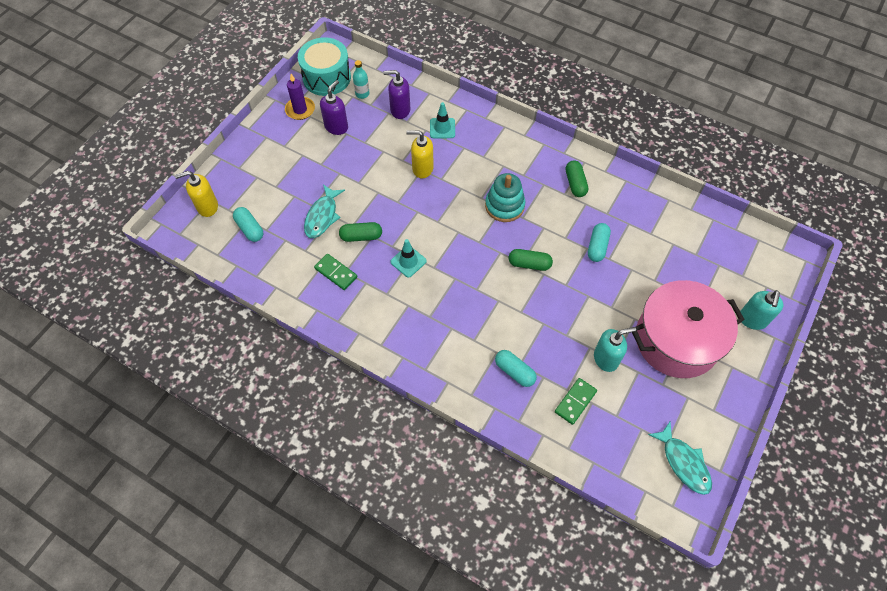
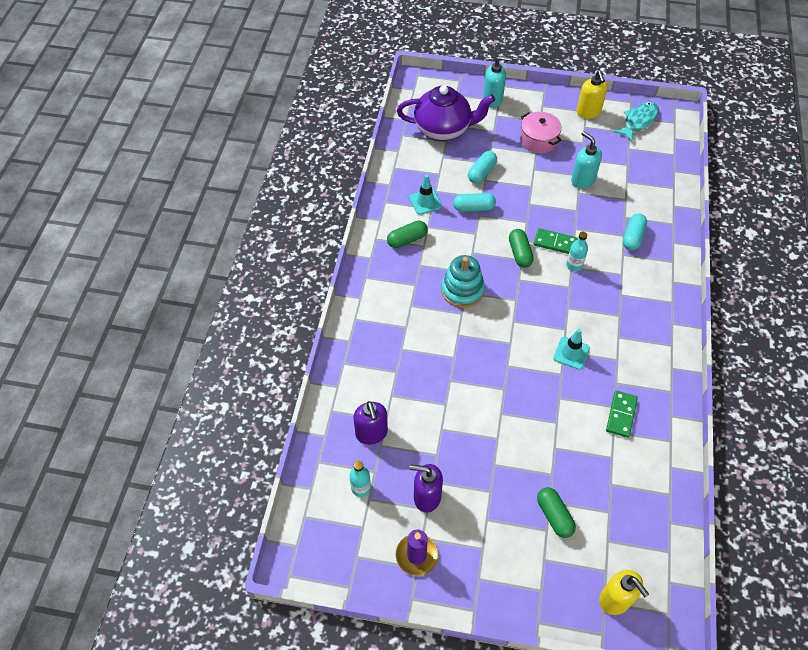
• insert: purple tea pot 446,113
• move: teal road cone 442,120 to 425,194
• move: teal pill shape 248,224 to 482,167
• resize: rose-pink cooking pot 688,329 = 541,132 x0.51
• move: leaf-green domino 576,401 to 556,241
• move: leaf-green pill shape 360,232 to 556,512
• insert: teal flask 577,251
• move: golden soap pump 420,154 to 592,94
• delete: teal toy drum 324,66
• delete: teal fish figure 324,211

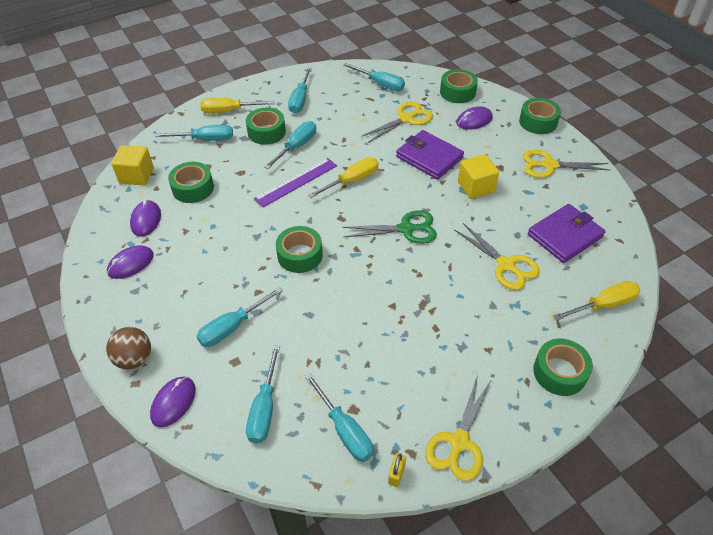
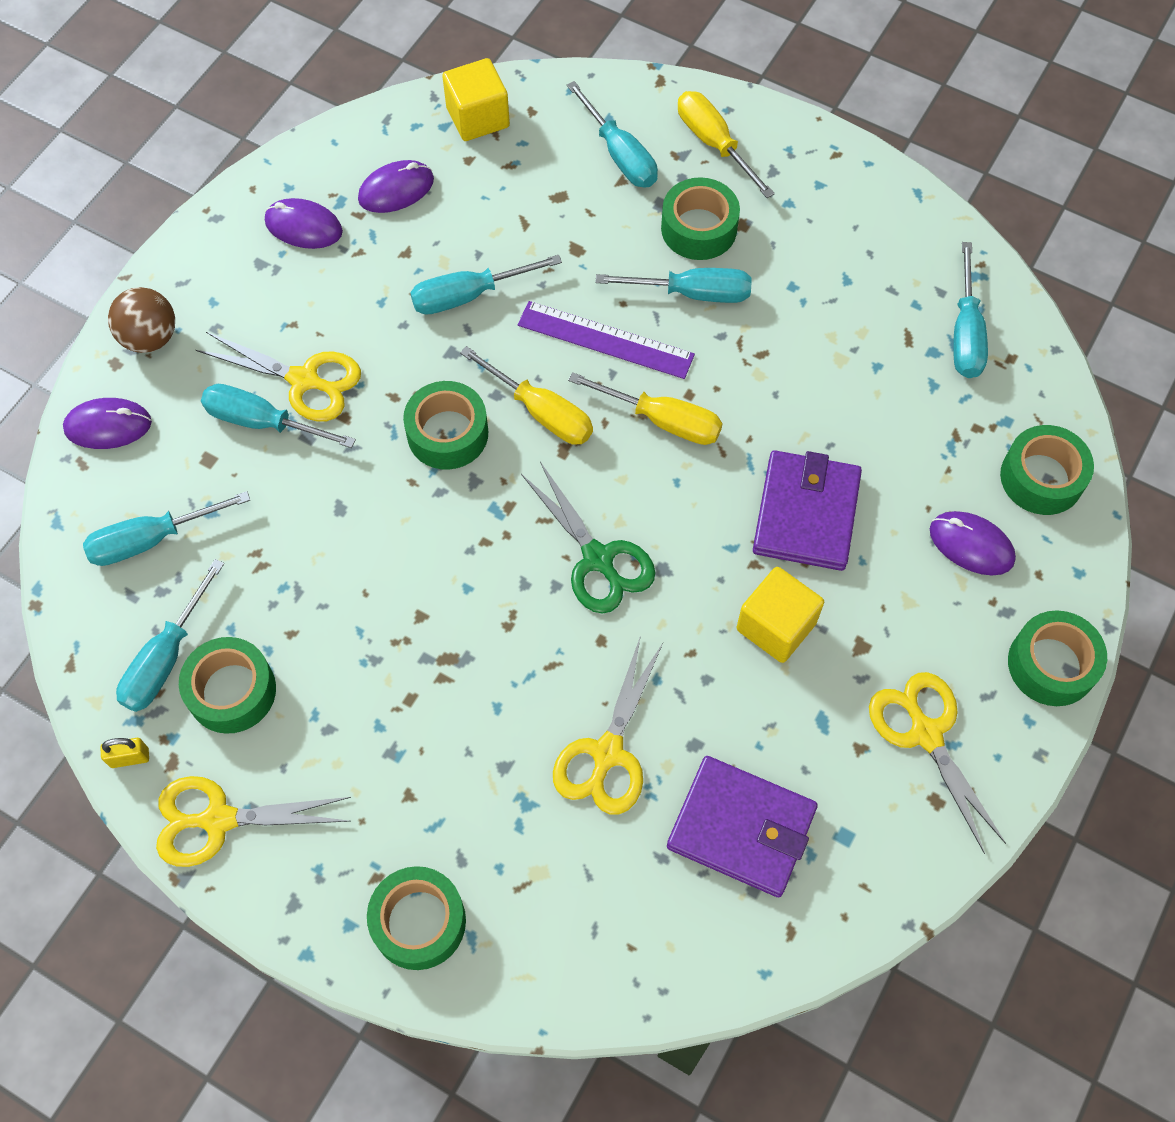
• move: leaf-green roll of tape 191,182 to 227,685
• move: golden scissors 397,122 to 278,377
• move: teal flat screwdriver 300,90 to 486,285
• move: golden flat screwdriver 596,301 to 526,395

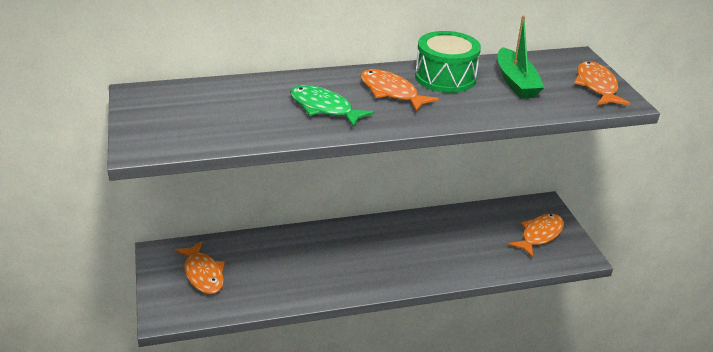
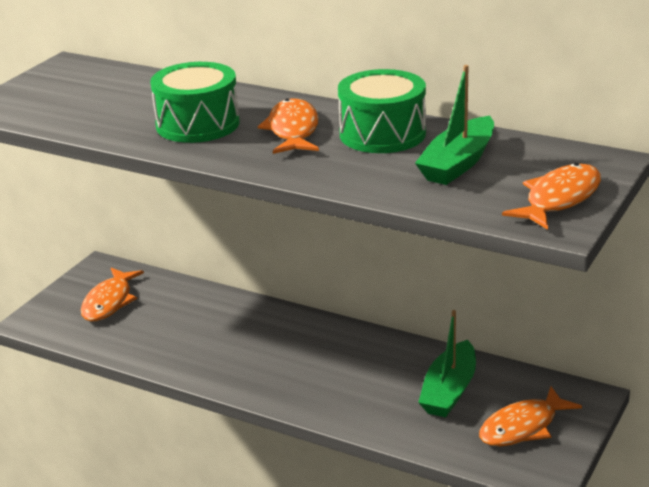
• replace: leaf-green fish figure 332,106 to leaf-green toy drum 194,102
• insert: leaf-green toy boat 447,363
• rotate: orange-coloured fish figure 536,236 = 530,416 150 degrees clockwise

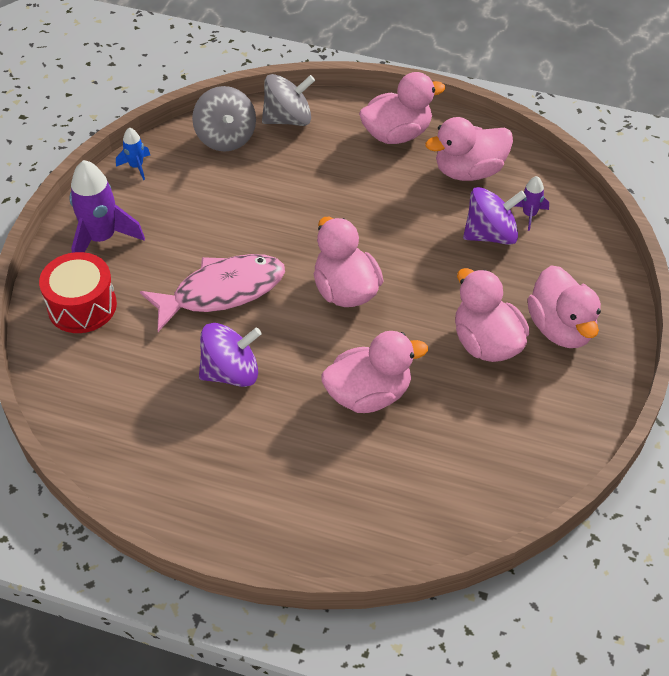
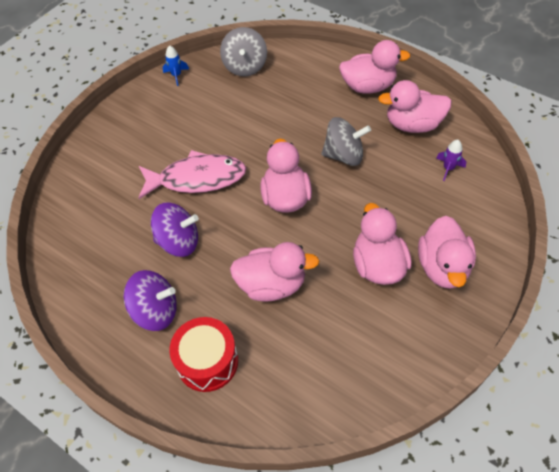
• move: purple toy top 494,216 to 150,300
• move: red toy drum 78,292 to 203,354
• move: gray toy top 288,100 to 346,141
• delete: purple spaceship 107,206

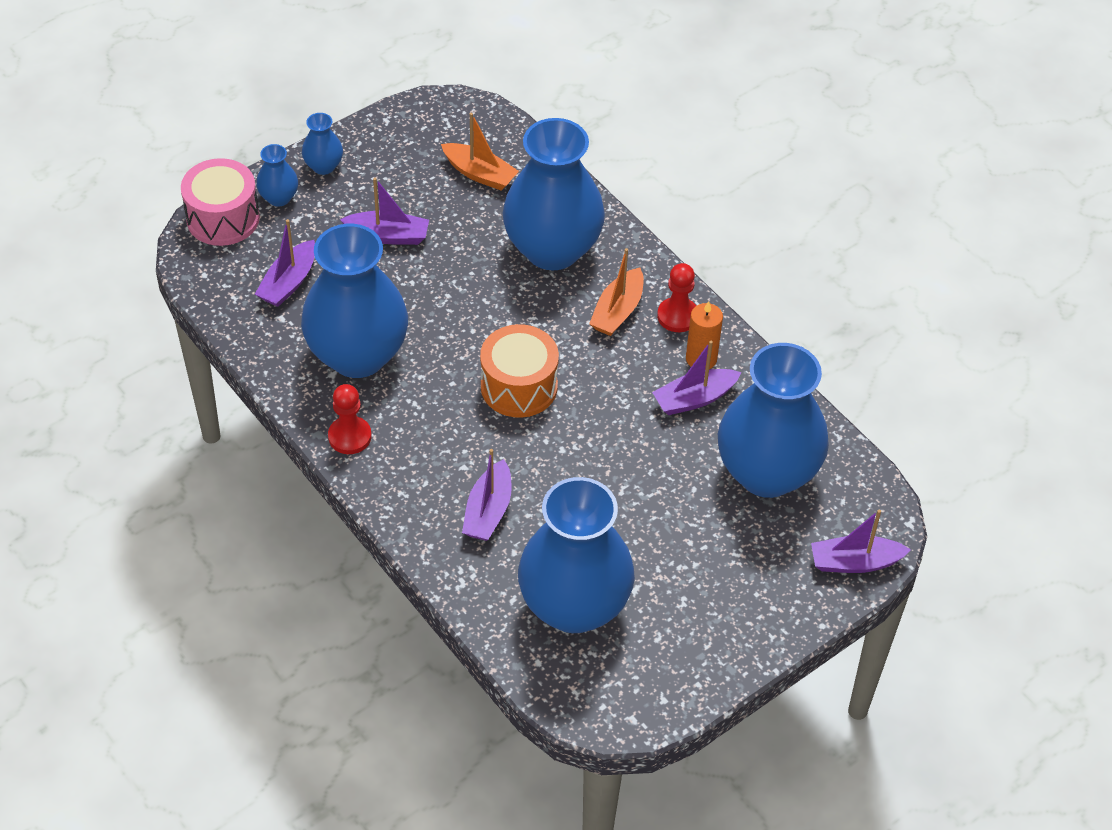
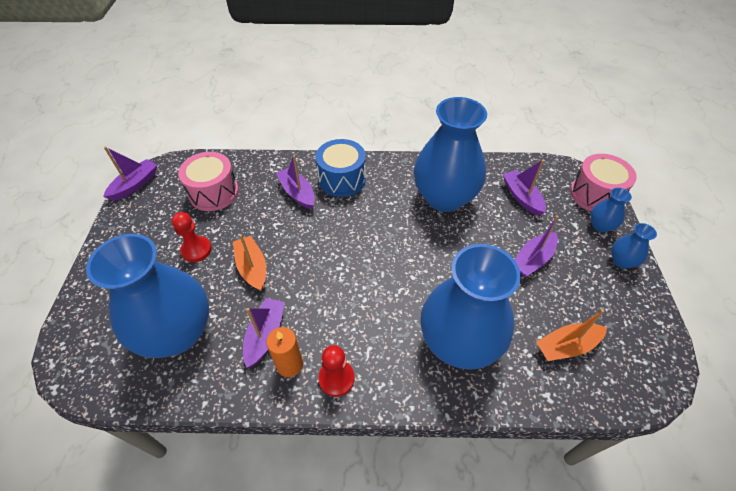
• move: purple toy boat 861,541 to 130,174
• move: red game pawn 350,419 to 192,237
• replace: cobalt flower vase 576,555 to rose-pink toy drum 208,181
• move: orange-coloured toy boat 616,292 to 249,262
• insert: cobalt toy drum 341,168
• delete: orange-coloured toy drum 519,371

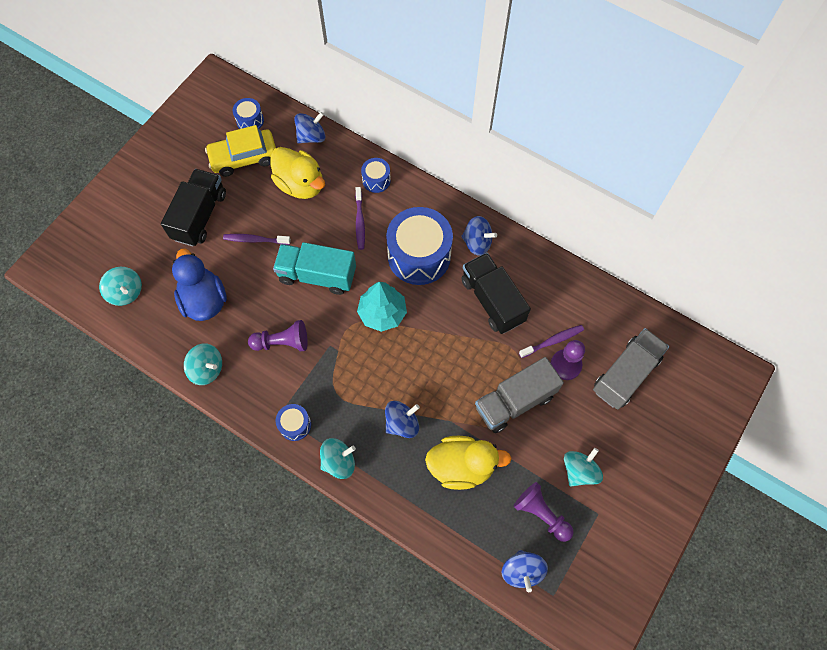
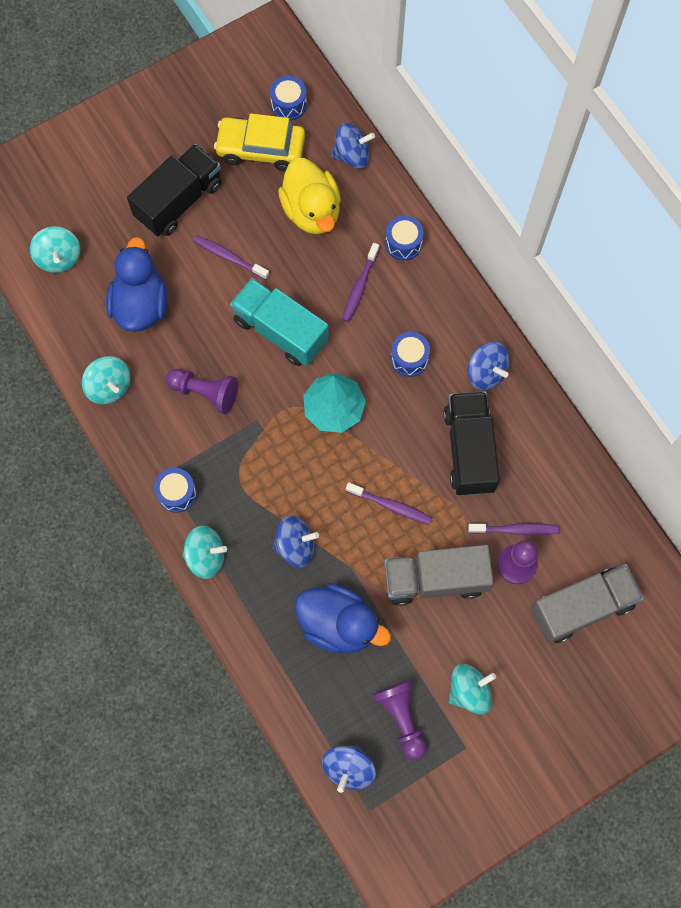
• recolor: golden rubber duck 468,463 to cobalt rubber duck 343,618
• insert: purple tooth brush 389,503
• resize: cobalt toy drum 419,246 = 410,354 x0.47

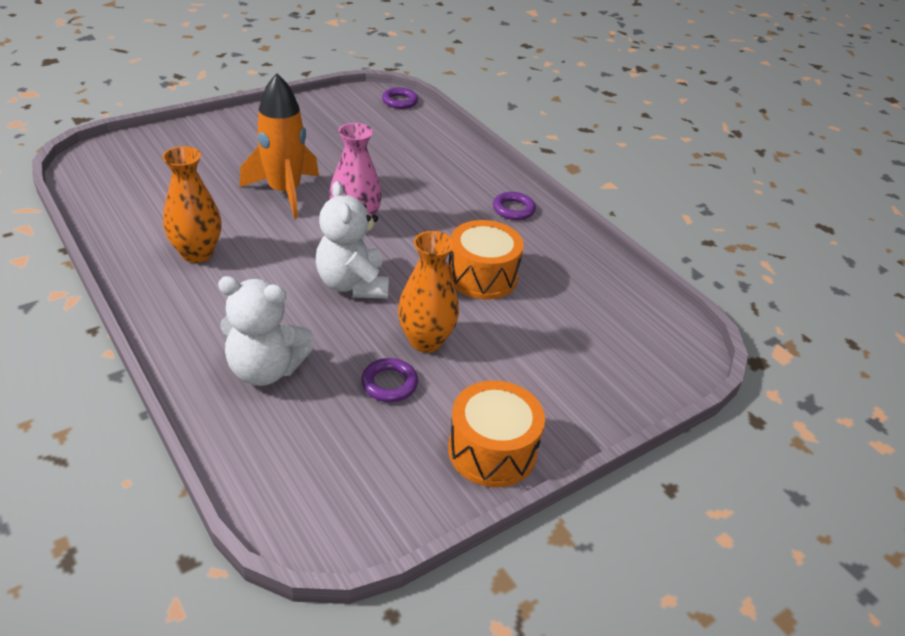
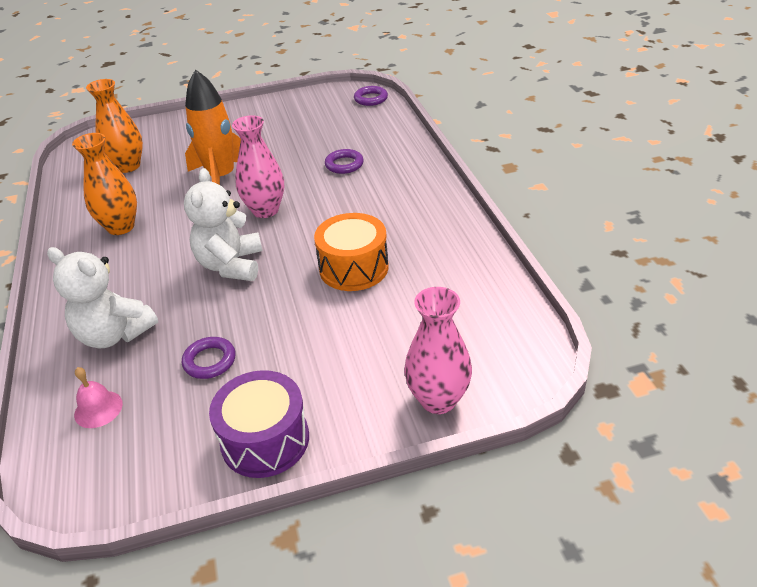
• insert: rose-pink hand bell 98,397
• move: orange-coloured flower vase 428,292 to 114,126
• recolor: orange-coloured toy drum 496,433 to purple toy drum 259,424
• move: purple ring 514,206 to 344,161
• insert: rose-pink flower vase 438,350

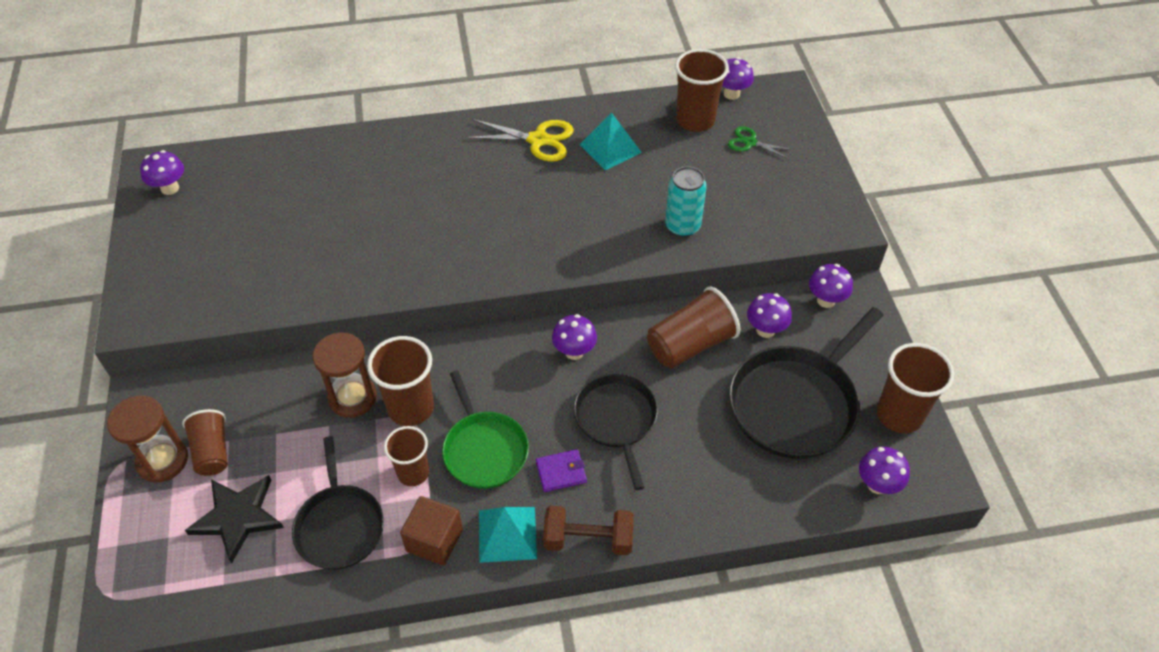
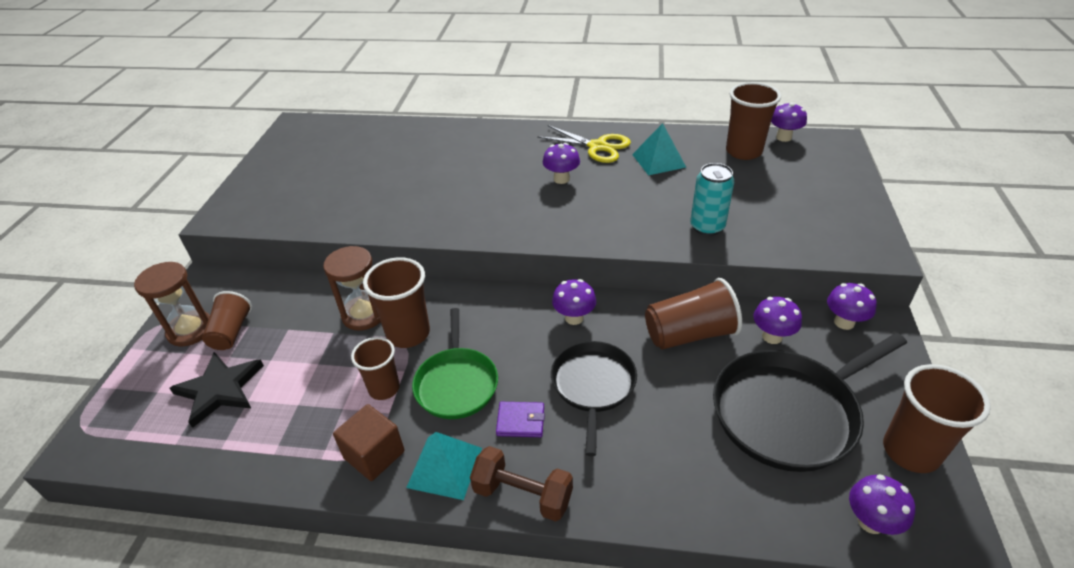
• move: purple fungus 162,172 to 561,163
• delete: ebony frying pan 338,503
• delete: leaf-green scissors 761,143

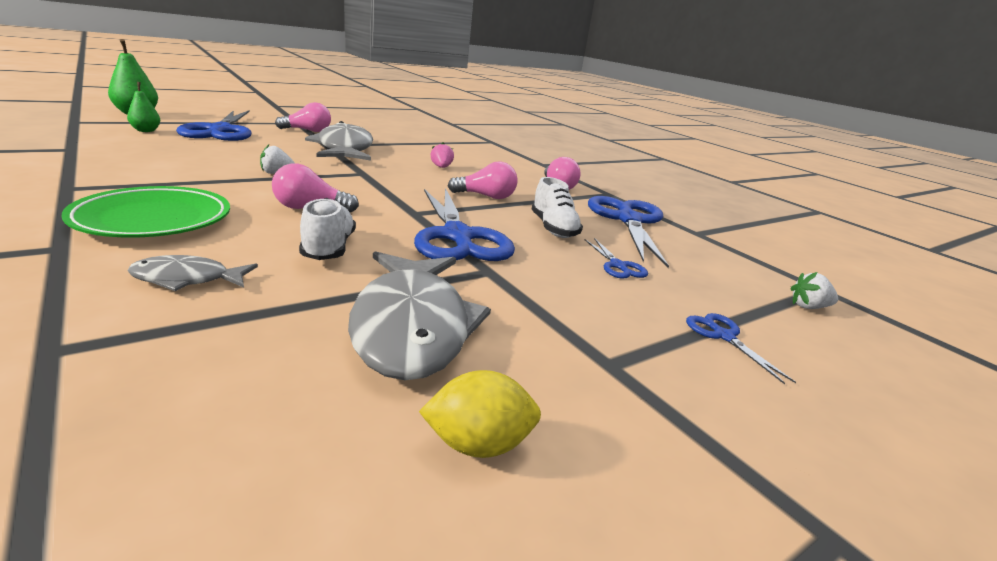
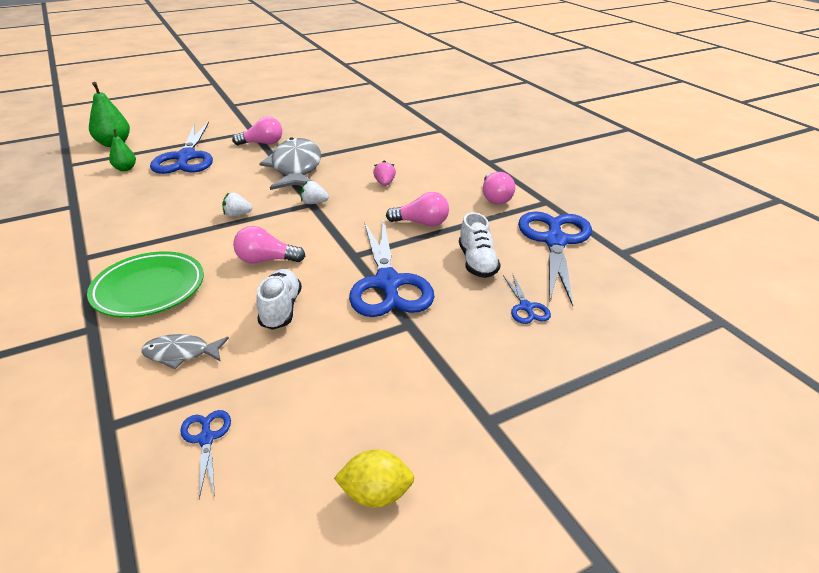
• move: cobalt scissors 741,348 to 205,454
• move: pure white strawberry 814,290 to 315,192
• delete: gray fish figure 419,315

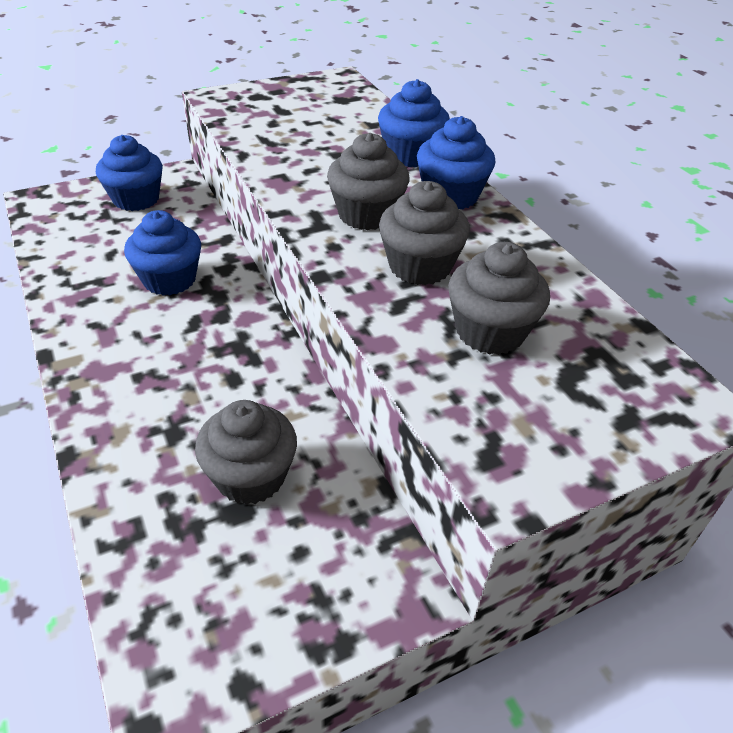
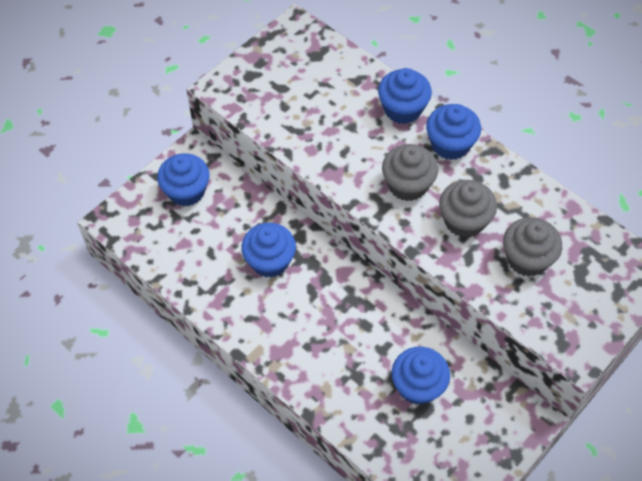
• recolor: gray fairy cake 246,452 to cobalt fairy cake 420,376

